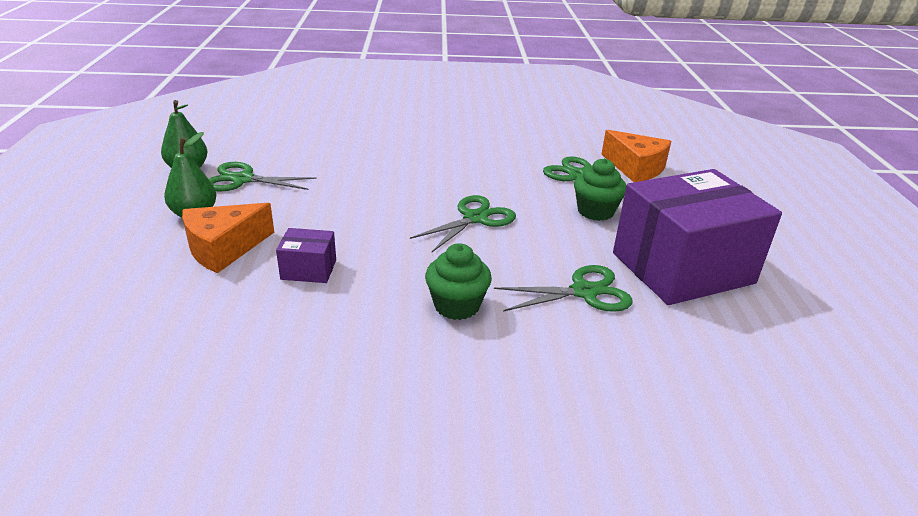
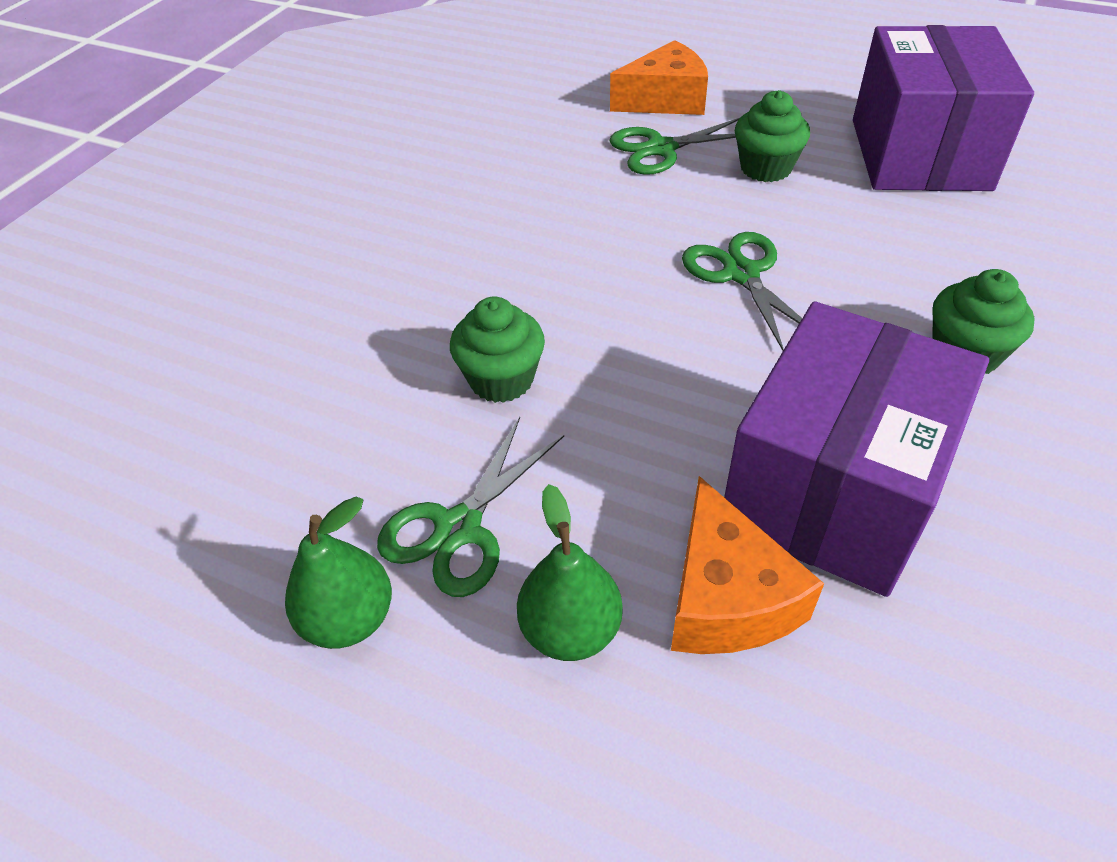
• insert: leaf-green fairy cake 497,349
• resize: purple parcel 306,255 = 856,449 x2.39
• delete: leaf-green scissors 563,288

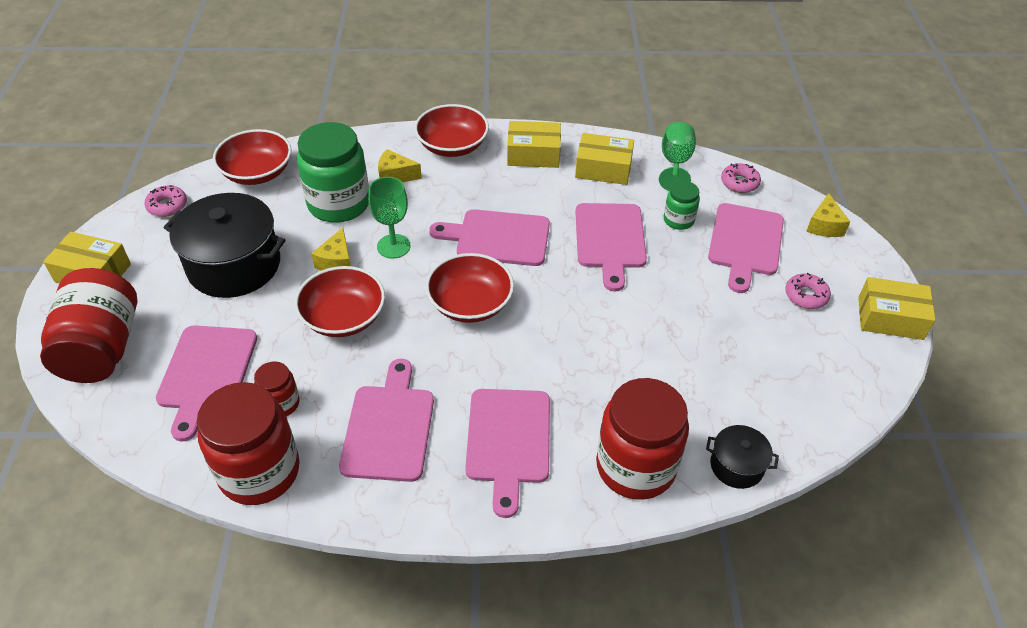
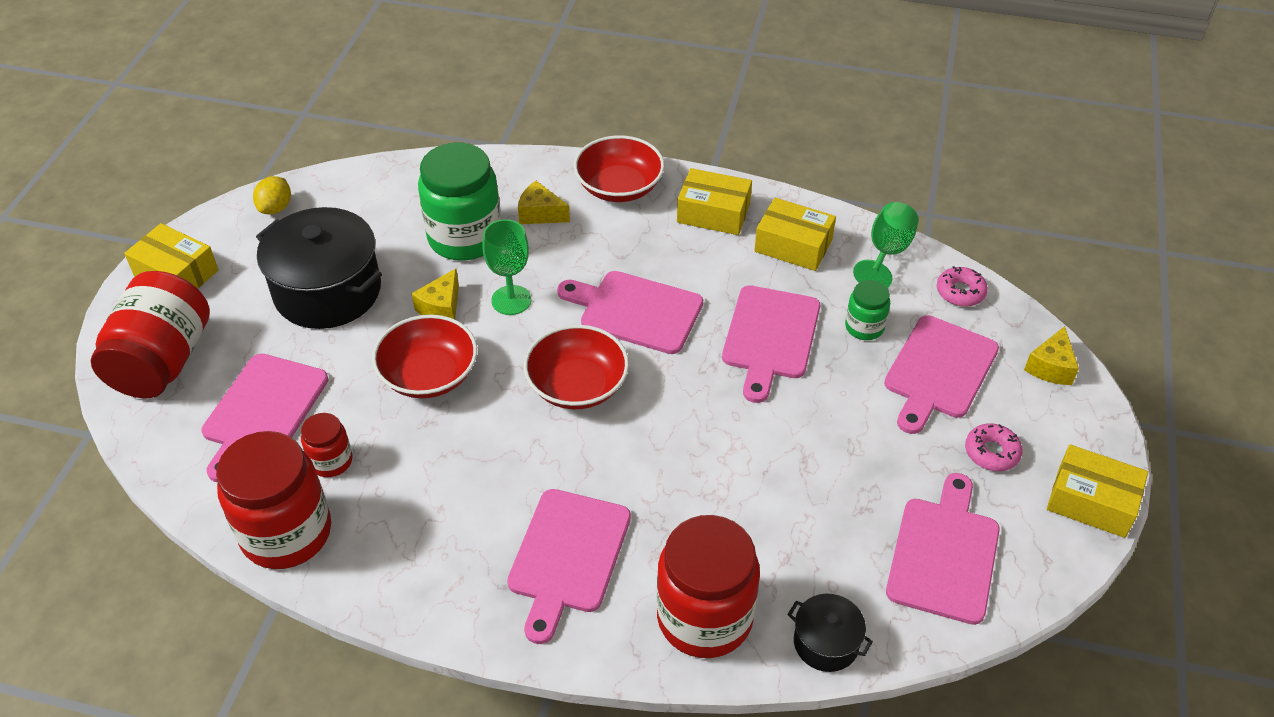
• replace: rose-pink donut 166,201 to golden citrus fruit 272,195
• move: rose-pink bread board 386,420 to 943,549
• delete: red serving bowl 252,157

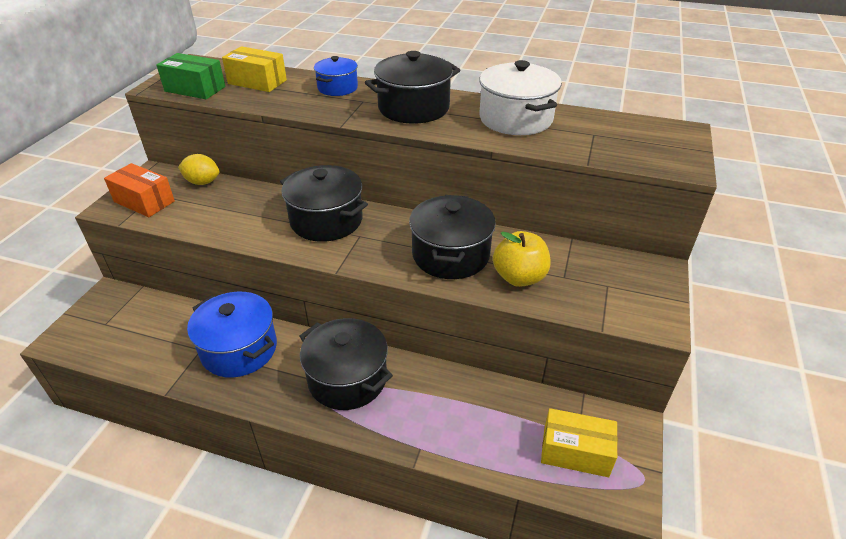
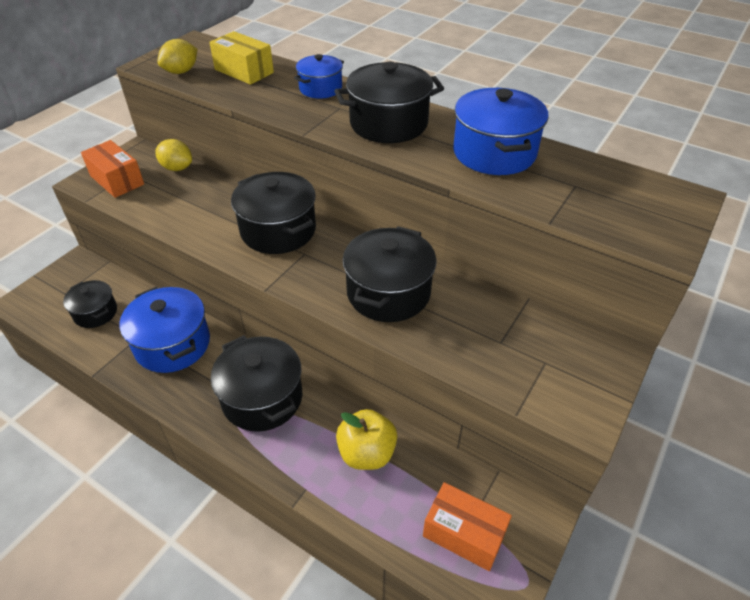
• insert: ebony cooking pot 90,304
• replace: leaf-green parcel 190,76 to golden citrus fruit 177,56
• move: golden toy apple 521,259 to 366,439
• recolor: golden parcel 579,442 to orange-coloured parcel 467,526
• recolor: pure white cooking pot 520,97 to cobalt cooking pot 501,131

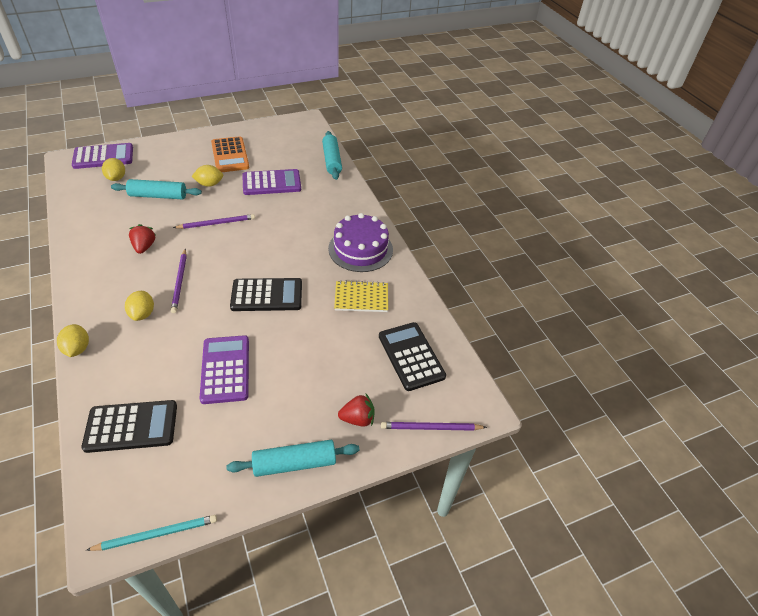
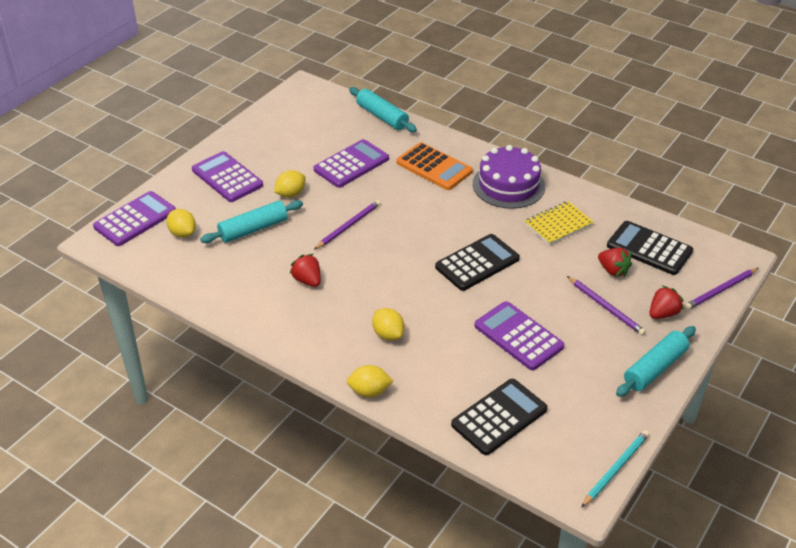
• insert: purple calculator 227,176
• rotate: golden citrus fruit 73,340 = 370,381 45 degrees counterclockwise
• move: orange-coloured calculator 230,154 to 434,166
• move: purple lead pencil 179,281 to 606,306
• insert: red strawberry 615,262

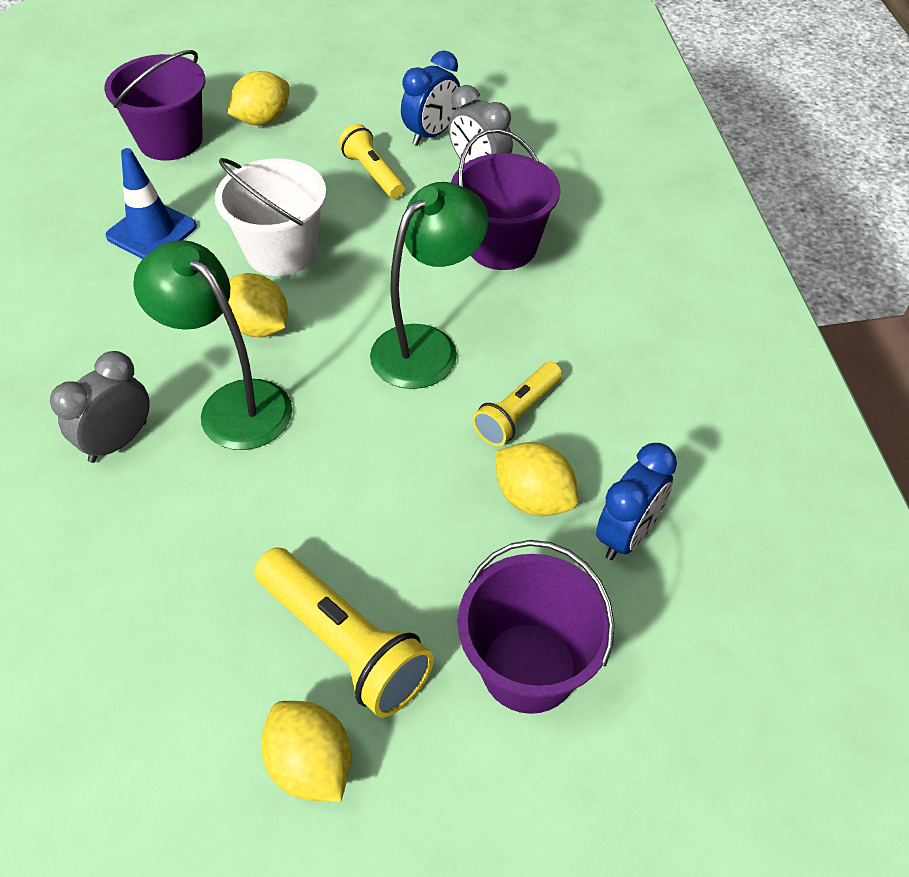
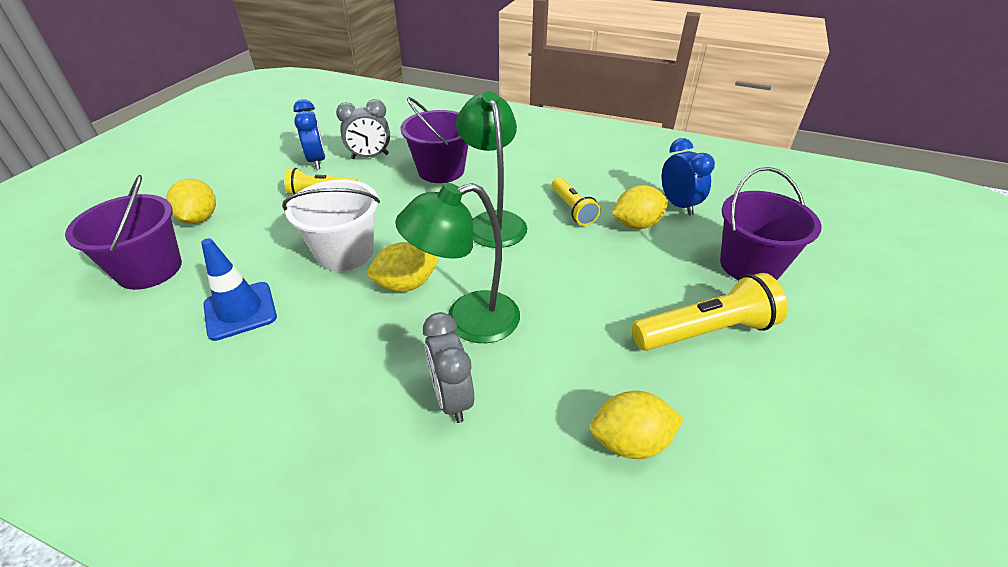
• move: golden citrus fruit 306,751 to 637,425

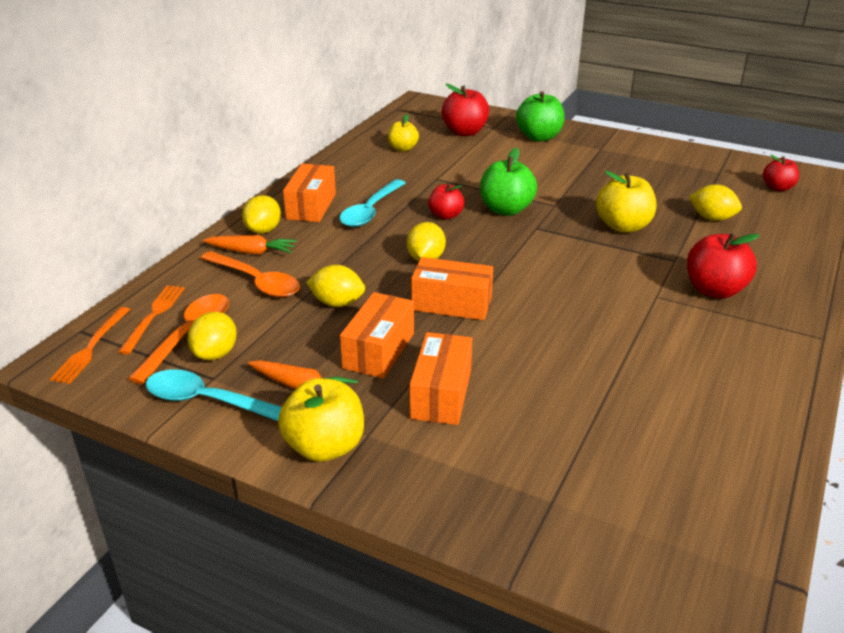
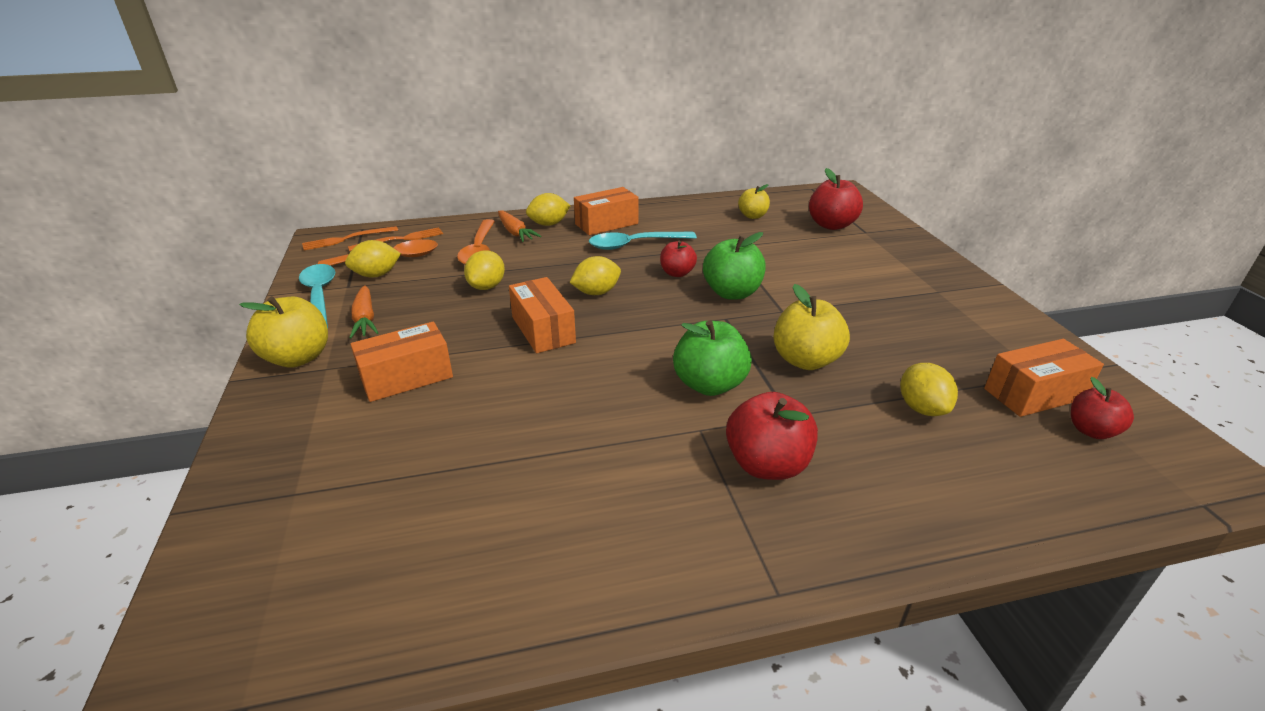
• rotate: golden citrus fruit 335,286 = 484,270 45 degrees clockwise
• move: leaf-green toy apple 540,116 to 712,358
• move: orange-coloured parcel 377,335 to 1044,378

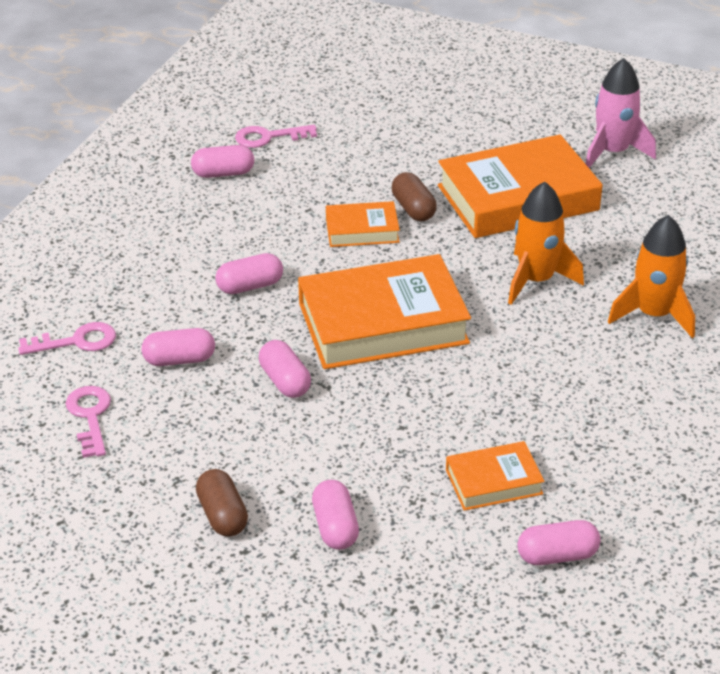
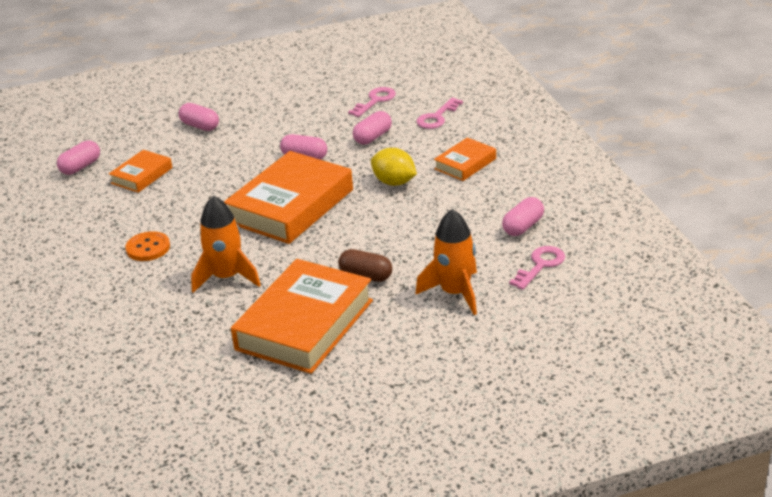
• insert: orange-coloured shirt button 147,246
• rotate: rose-pink key 88,422 = 372,102 90 degrees counterclockwise
• replace: rose-pink pill shape 249,273 to golden citrus fruit 394,167
• move: orange-coloured spaceship 651,276 to 446,262
• move: orange-coloured hardcover 363,224 to 465,159
• delete: dark brown pill shape 222,503
• delete: rose-pink spaceship 621,113

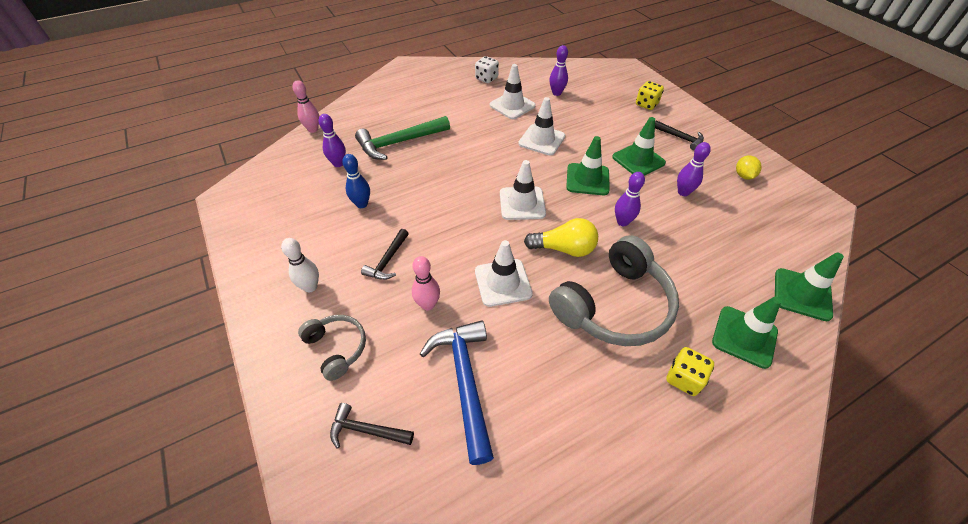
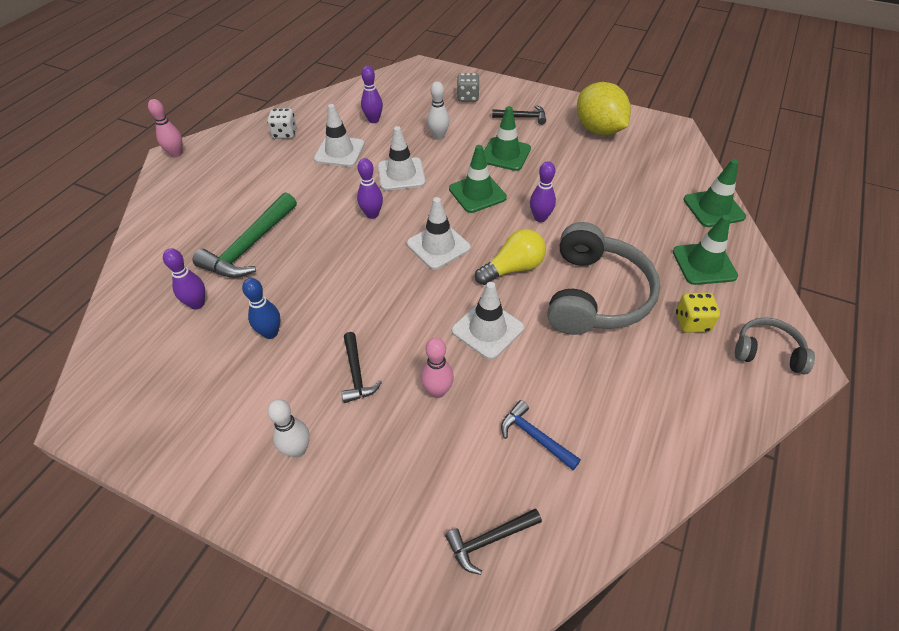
• move: rose-pink bowling pin 305,106 to 165,128
• move: purple bowling pin 694,169 to 370,188
• insert: pure white bowling pin 438,110
• recolor: golden game die 650,95 to gray game die 468,87
• resize: cobalt hammer 457,392 = 541,435 x0.56
• resize: golden citrus fruit 749,167 = 604,108 x2.18
• move: gray headphones 332,348 to 775,345

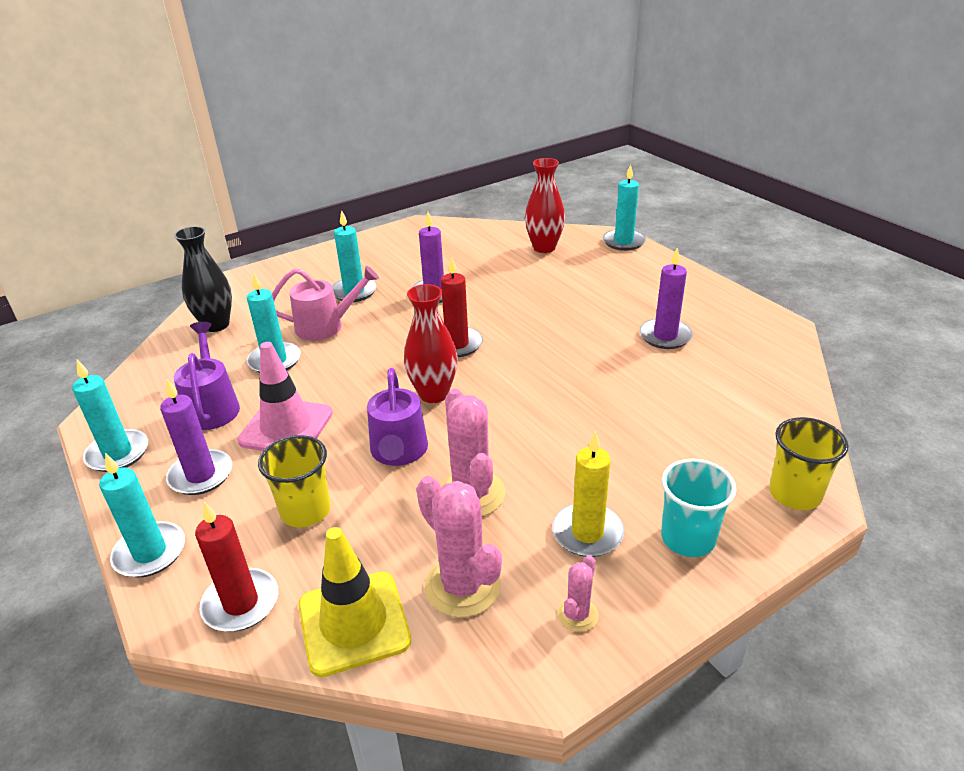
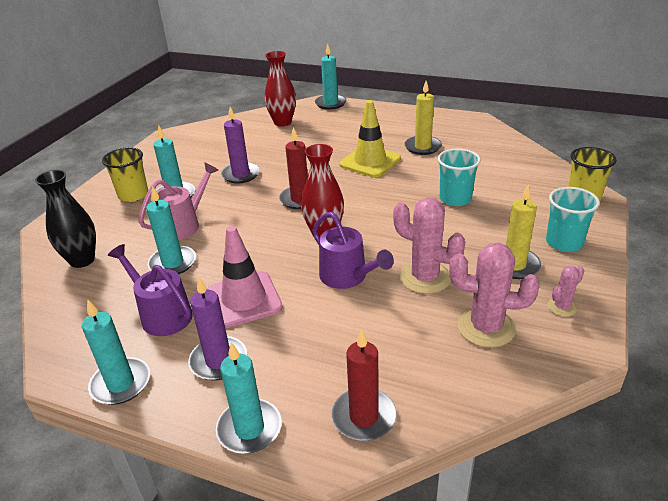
• move: golden cup 294,481 to 125,174
• move: golden road cone 354,602 to 370,139
• recolor: purple wax candle 666,298 to golden wax candle 423,118
• insert: teal cup 459,177
• rotate: rose-pink cactus 578,593 = 565,291 60 degrees clockwise

